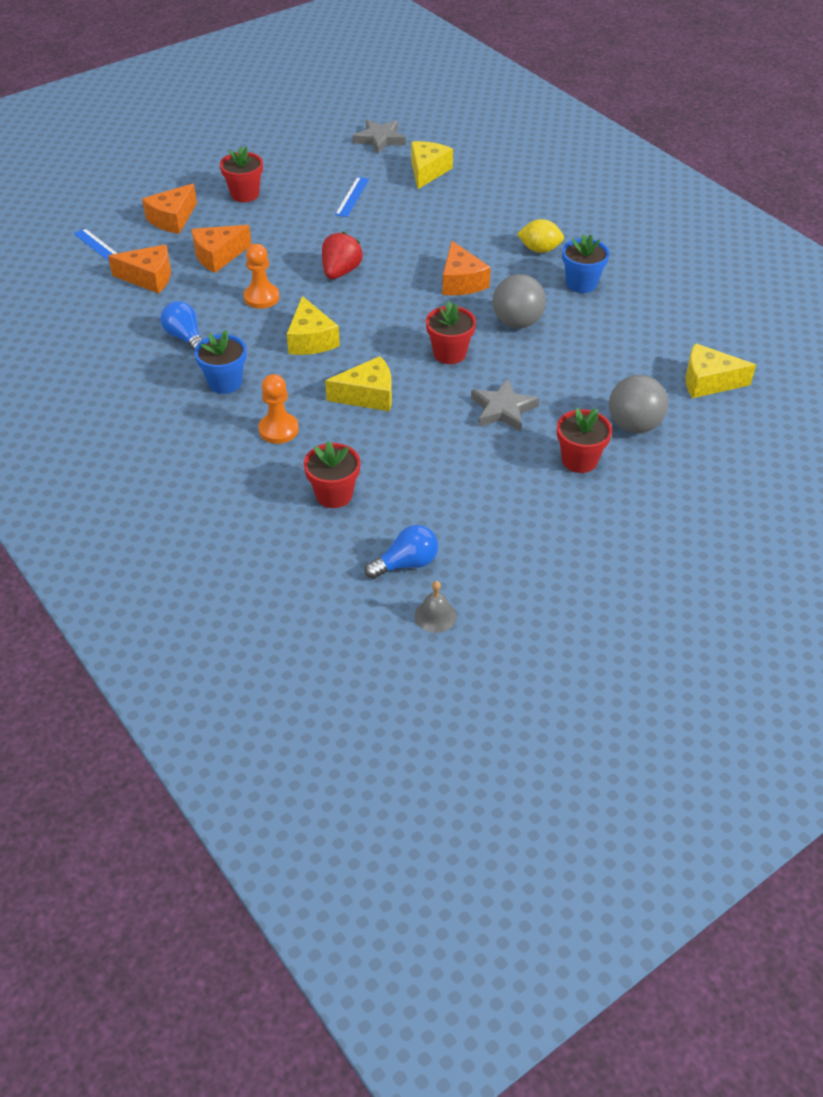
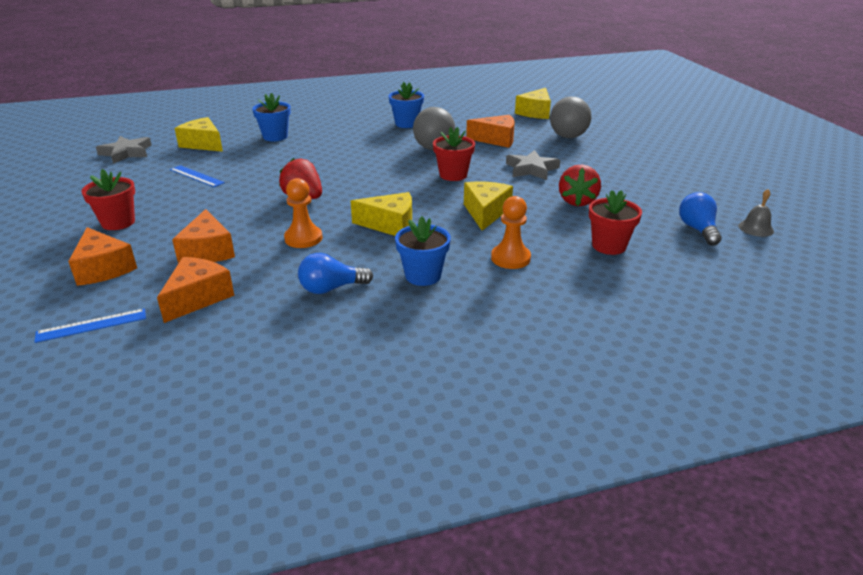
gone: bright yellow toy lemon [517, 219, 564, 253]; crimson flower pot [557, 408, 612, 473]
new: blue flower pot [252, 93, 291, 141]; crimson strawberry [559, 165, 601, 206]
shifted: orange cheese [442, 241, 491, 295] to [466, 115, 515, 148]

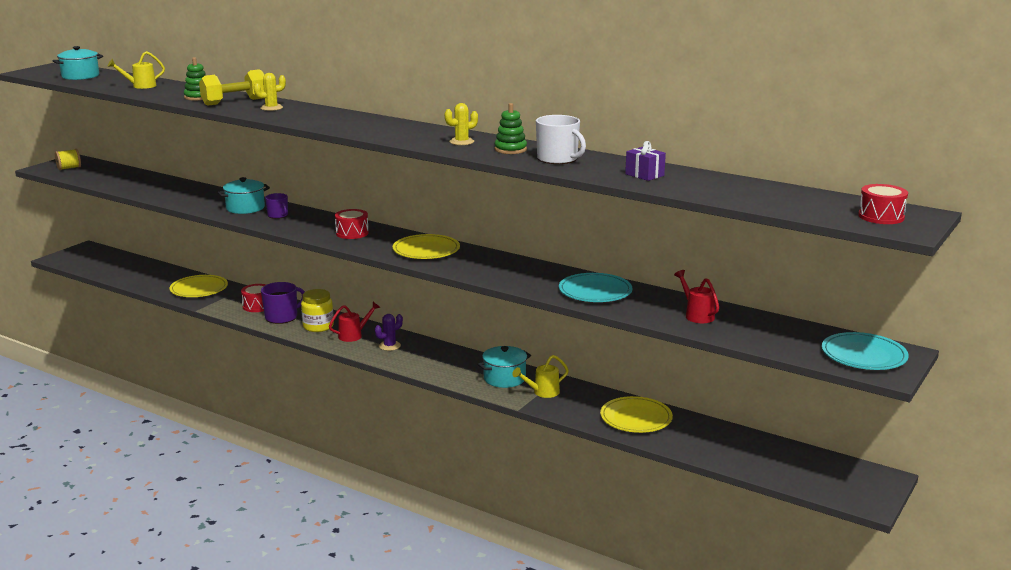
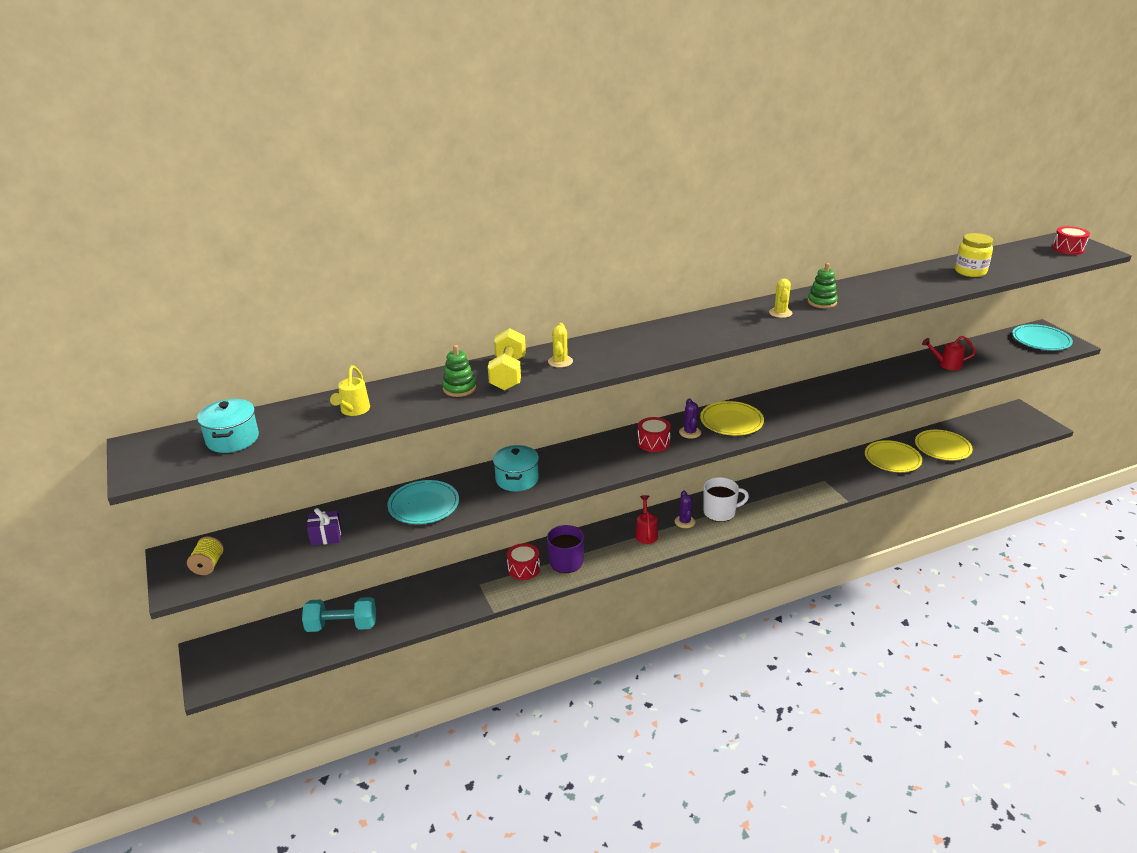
gone: royal purple mug [265, 193, 288, 219]; teal cooking pot [478, 346, 531, 388]; bright yellow watering can [512, 355, 569, 398]
new: teal free weight [302, 597, 376, 632]; royal purple saguaro cactus [679, 399, 701, 439]
shifted: royal purple wrapped gift [625, 141, 666, 181] to [307, 508, 341, 546]; teal plate [559, 273, 633, 302] to [387, 480, 459, 524]; white mug [536, 115, 586, 164] to [703, 477, 749, 522]; bright yellow plate [169, 275, 228, 297] to [915, 430, 973, 460]; bright yellow preserve jar [301, 289, 334, 332] to [955, 233, 993, 277]

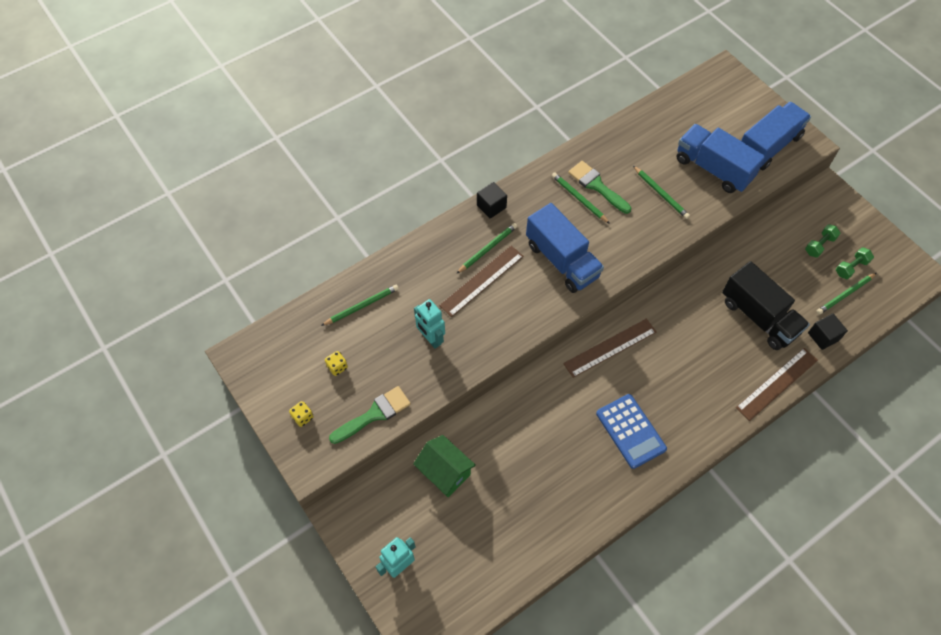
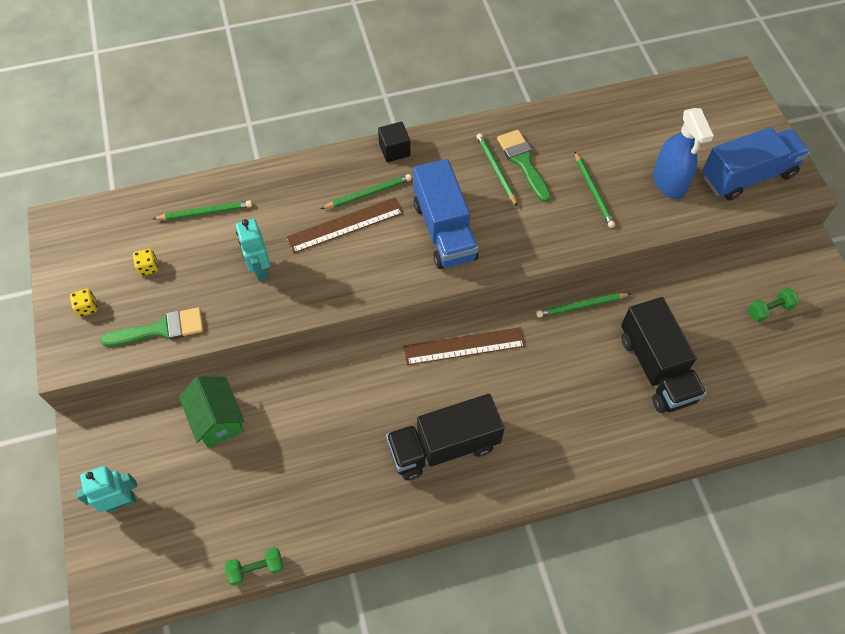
gone: brown ruler [736, 348, 818, 421]; jet-black cube [808, 313, 848, 350]
shifted: green free weight [836, 247, 874, 279] to [225, 547, 283, 586]; green pencil [816, 273, 876, 315] to [536, 293, 631, 318]
swapped: blue calculator [596, 394, 667, 469] to jet-black lorry [386, 394, 505, 480]; blue lorry [677, 124, 766, 193] to blue spray bottle [653, 108, 714, 199]

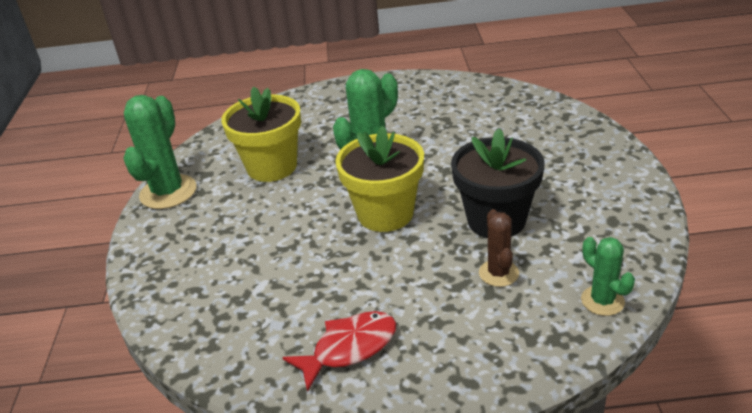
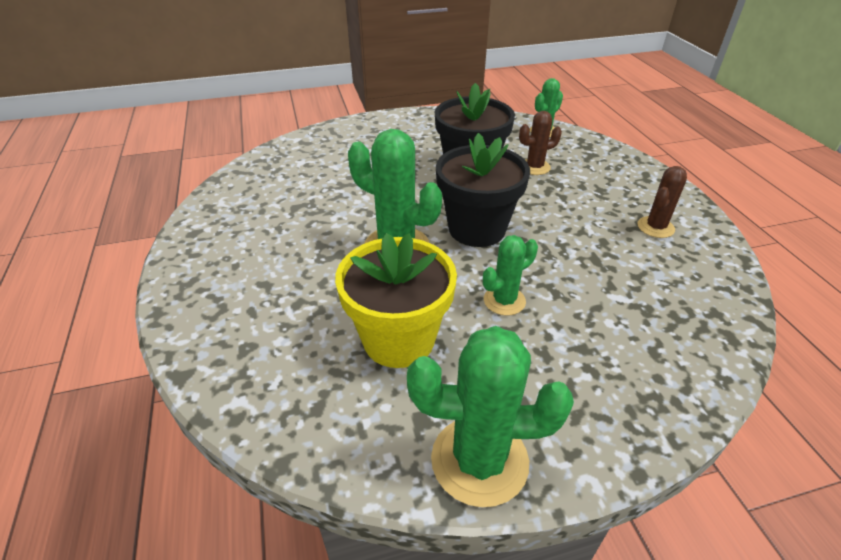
new: green saguaro cactus [483, 235, 538, 316]
swapped: crimson fish figure [282, 311, 396, 392] to brown saguaro cactus [638, 166, 687, 238]
repainted: bright yellow flower pot [335, 126, 424, 232] to jet-black flower pot [436, 133, 530, 247]

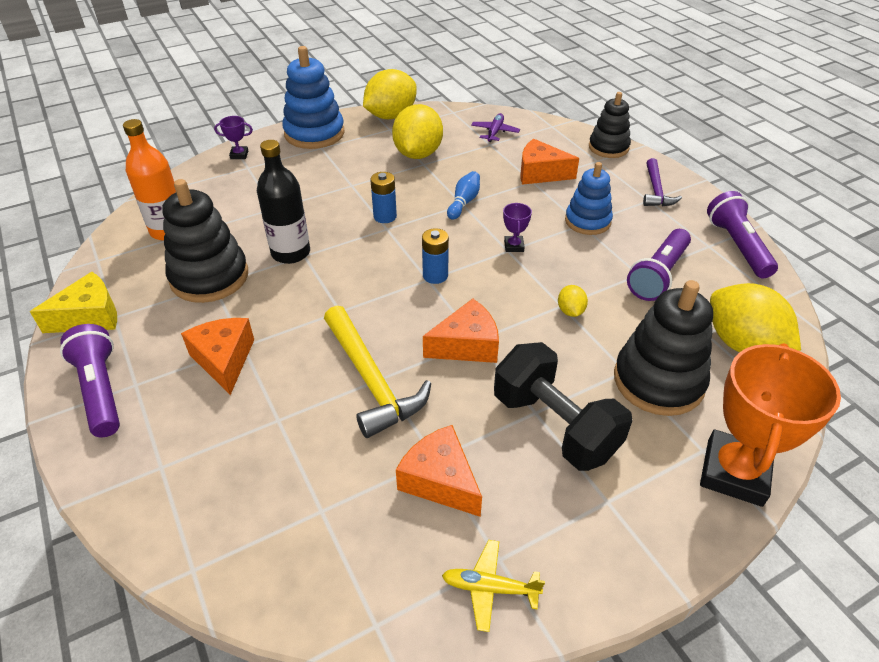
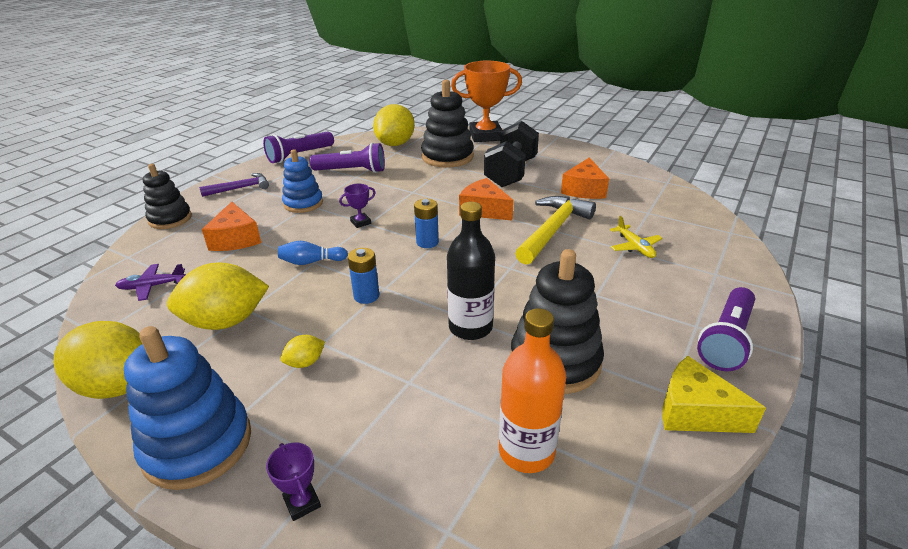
gone: orange cheese [181, 318, 254, 395]
shifted: bright yellow toy lemon [558, 285, 588, 317] to [281, 335, 325, 368]; bright yellow plane [442, 540, 545, 632] to [610, 216, 663, 258]

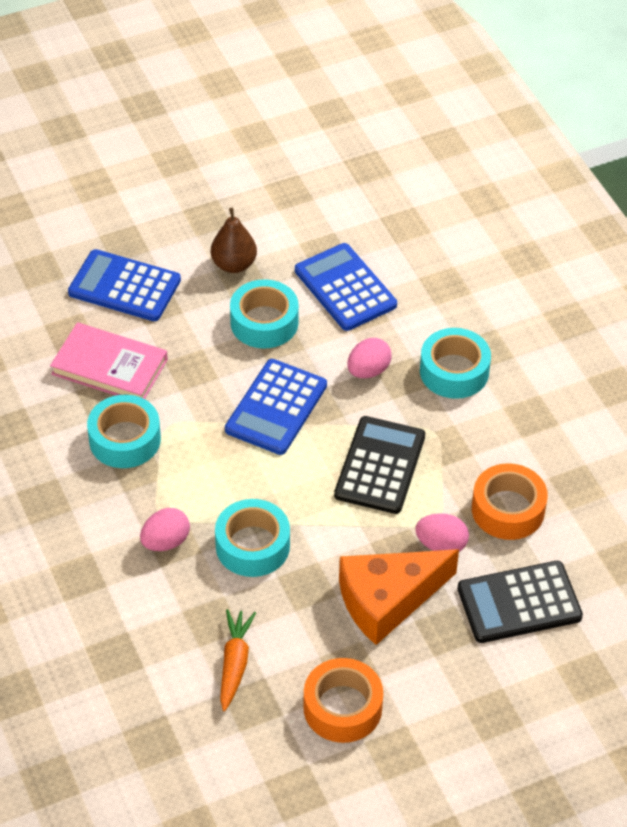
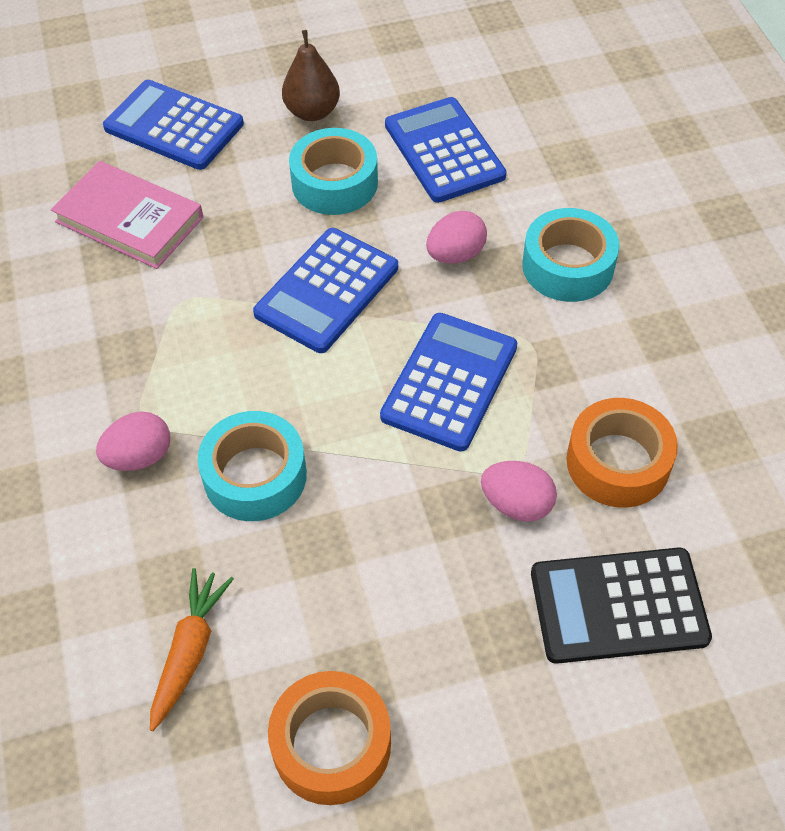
gone: teal roll of tape [87, 395, 161, 468]; orange cheese [339, 549, 459, 645]
repainted: jet-black calculator [334, 416, 425, 514] to blue calculator [380, 313, 517, 452]

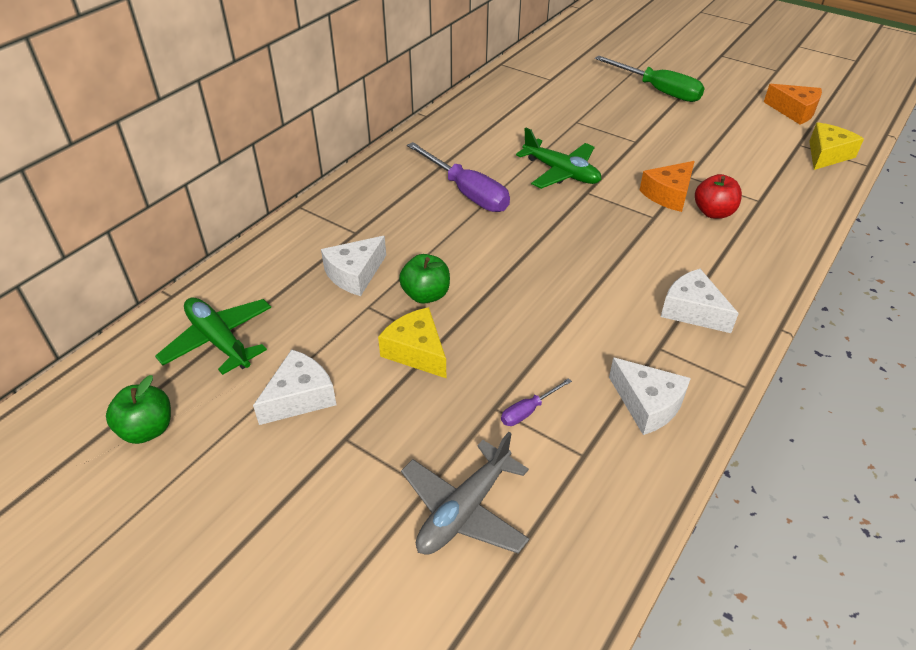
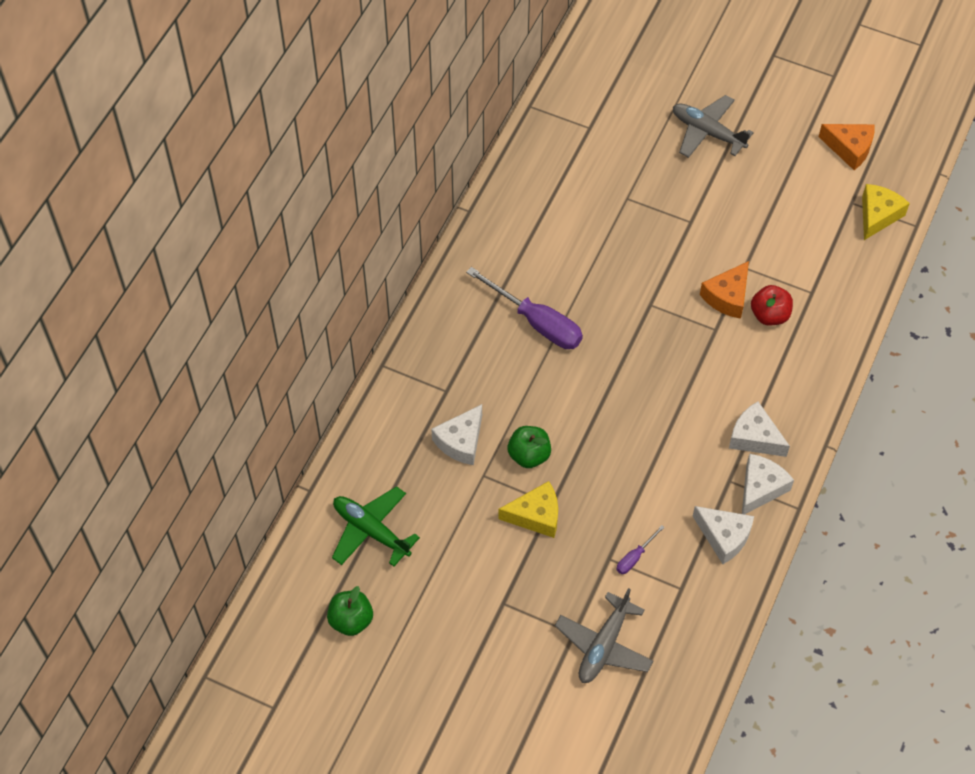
gone: green plane [516, 128, 601, 189]
shifted: white cheese [253, 349, 336, 425] to [742, 454, 794, 515]
swapped: green flat screwdriver [595, 56, 705, 102] to grey plane [673, 95, 754, 158]
rotated: bright yellow cheese [378, 307, 446, 378] = [498, 481, 558, 538] 135 degrees clockwise

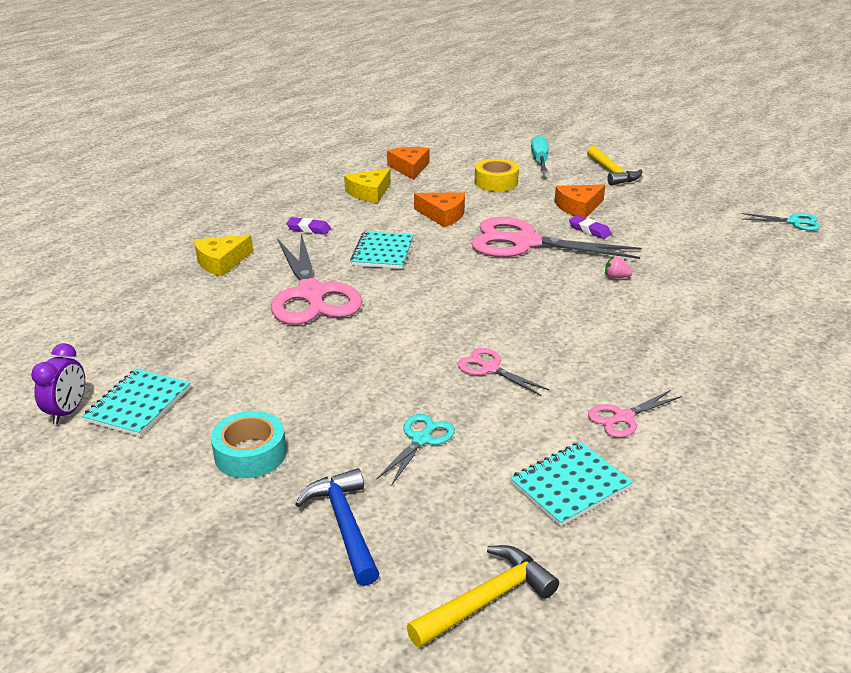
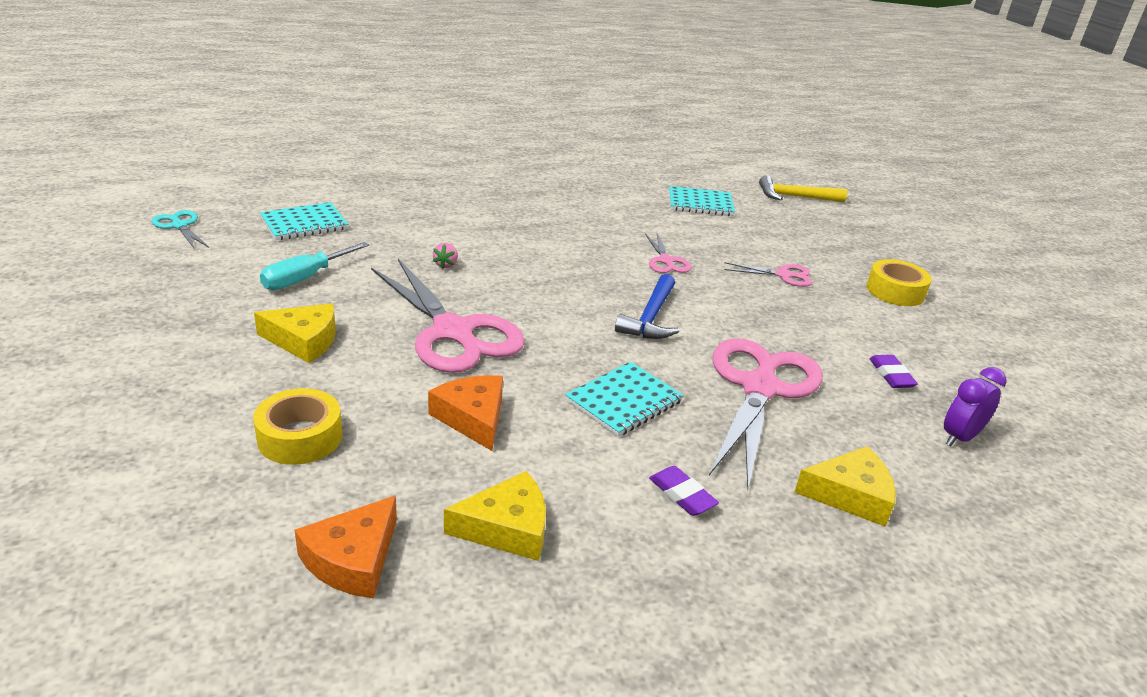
gone: teal scissors [376, 414, 455, 486]; bright yellow claw hammer [587, 146, 643, 186]
shifted: teal exercise book [82, 369, 190, 437] to [260, 202, 348, 240]; teal flat screwdriver [531, 135, 549, 172] to [260, 242, 369, 290]; blue claw hammer [295, 468, 379, 586] to [615, 274, 679, 339]; rose-pink scissors [588, 390, 682, 438] to [724, 262, 812, 287]; royal purple pencil eraser [569, 215, 612, 239] to [869, 355, 918, 388]; royal purple bedside clock [31, 343, 85, 425] to [944, 367, 1007, 446]
repainted: orange cheese [554, 185, 605, 218] to bright yellow cheese [254, 303, 336, 363]; teal roll of tape [211, 411, 287, 478] to bright yellow roll of tape [867, 259, 932, 306]
rotated: rose-pink strawberry [605, 256, 633, 278] = [433, 243, 458, 269] 45 degrees clockwise

